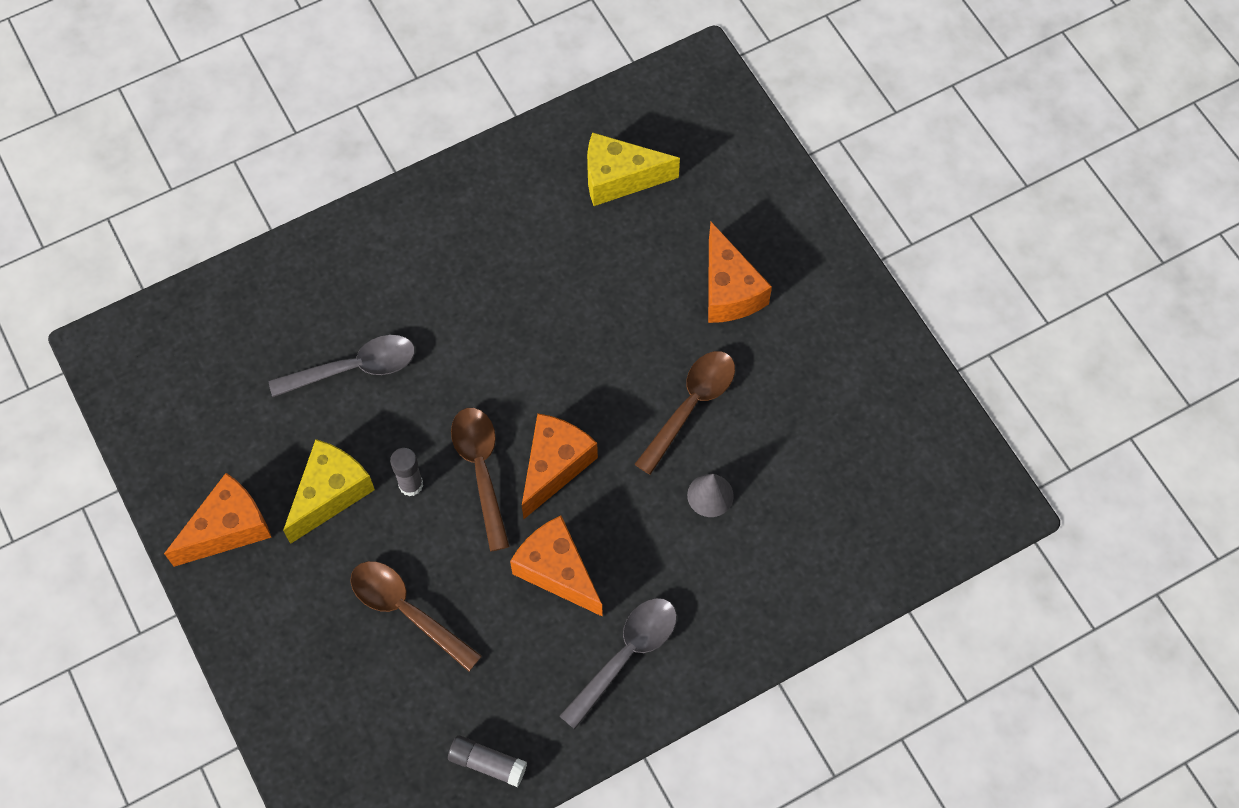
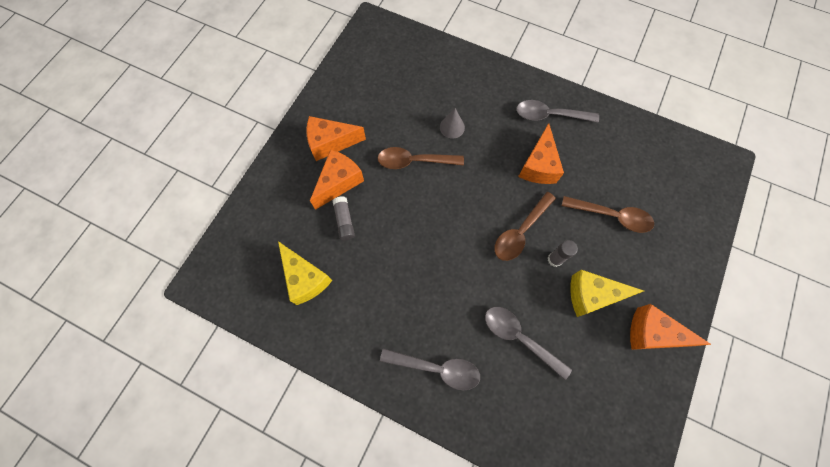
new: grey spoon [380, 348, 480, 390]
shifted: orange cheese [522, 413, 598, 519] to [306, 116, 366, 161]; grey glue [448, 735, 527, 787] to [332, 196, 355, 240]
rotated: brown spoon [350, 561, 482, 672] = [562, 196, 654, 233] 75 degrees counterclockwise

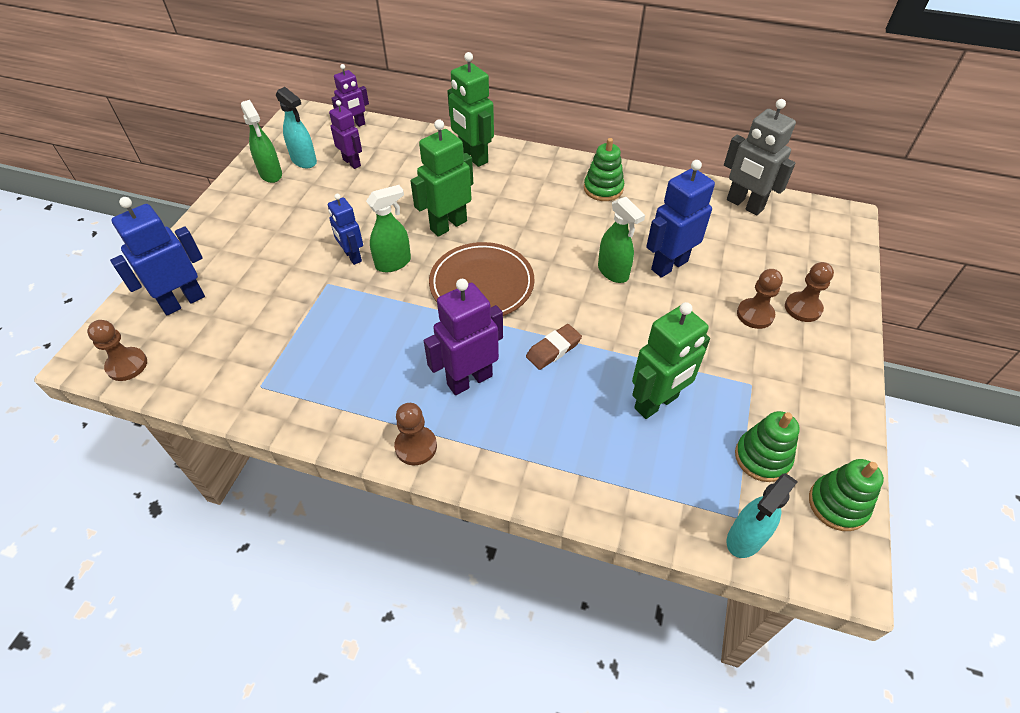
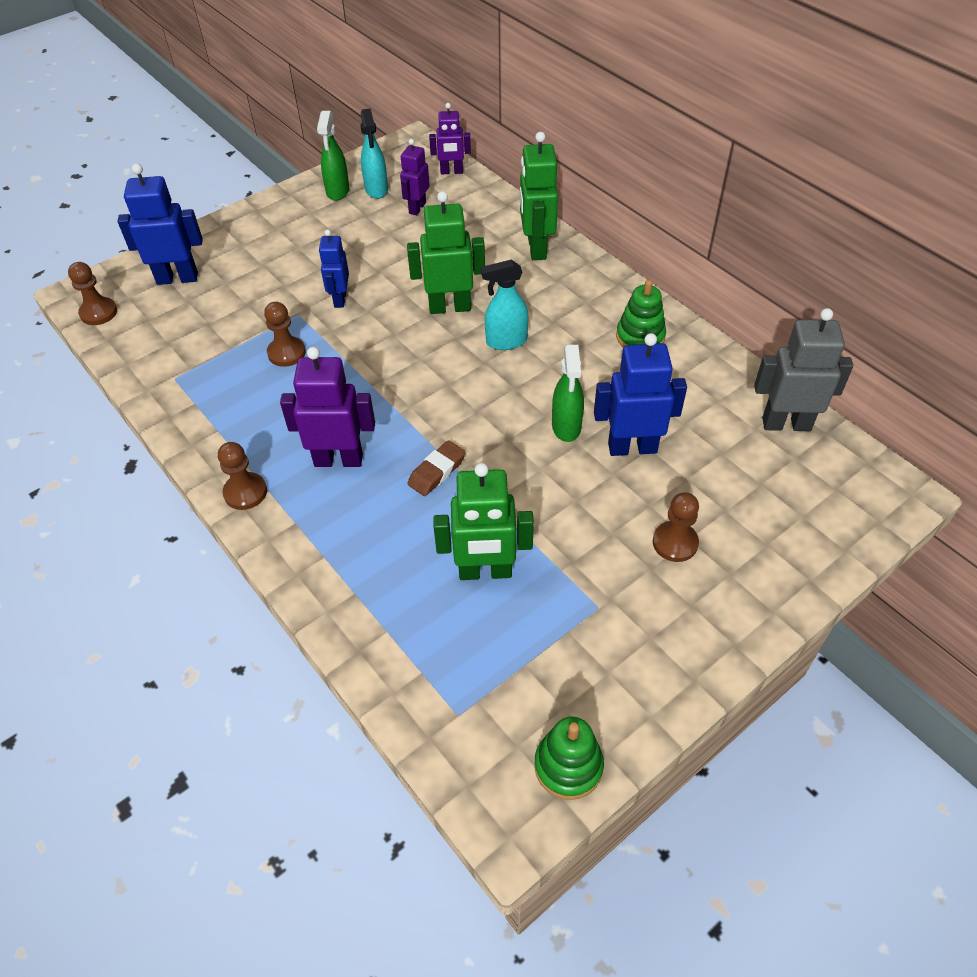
gone: green spray bottle [366, 185, 411, 272]; brown plate [429, 242, 534, 316]; green ring stacker [735, 411, 800, 482]
shifted: brown chess pawn [785, 262, 834, 322] to [264, 302, 306, 367]; teal spray bottle [727, 473, 798, 558] to [481, 260, 529, 350]
rotated: royal purple robot [329, 100, 362, 169] = [400, 139, 430, 215] 150 degrees counterclockwise; brown pencil eraser [526, 324, 582, 370] = [407, 440, 466, 496] 45 degrees counterclockwise; grey robot [724, 99, 796, 216] = [754, 308, 853, 431] 105 degrees clockwise

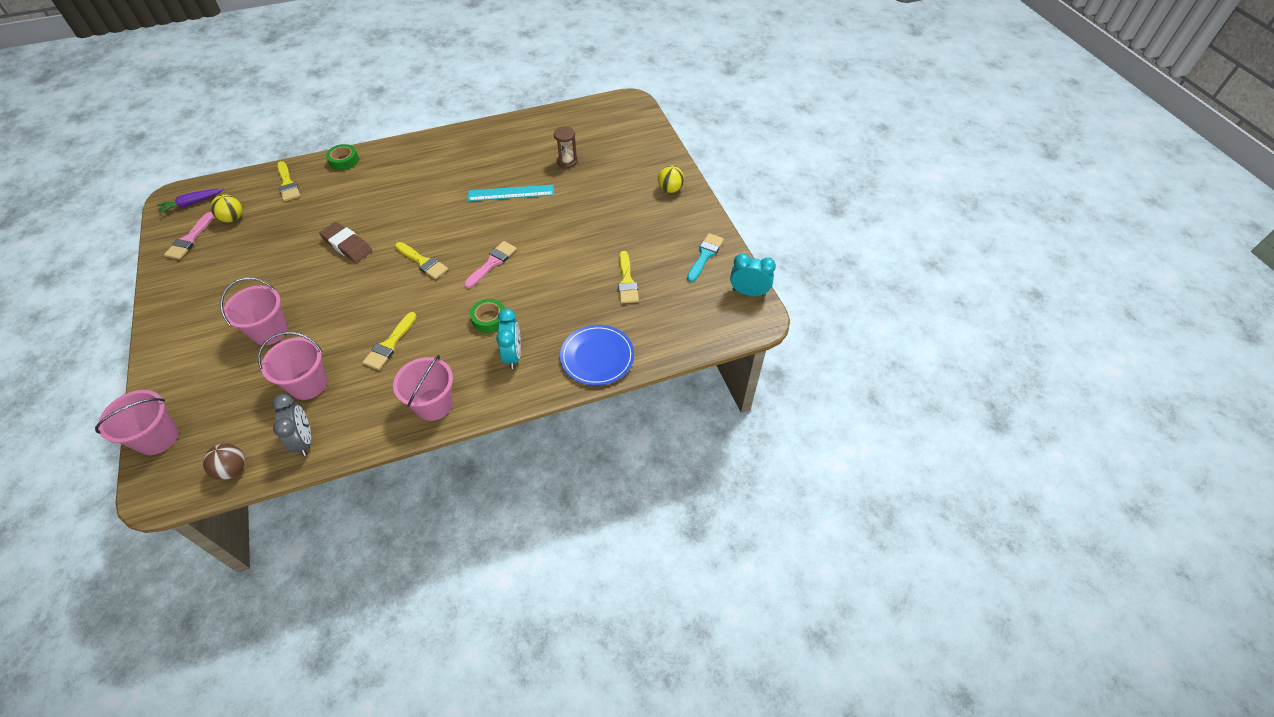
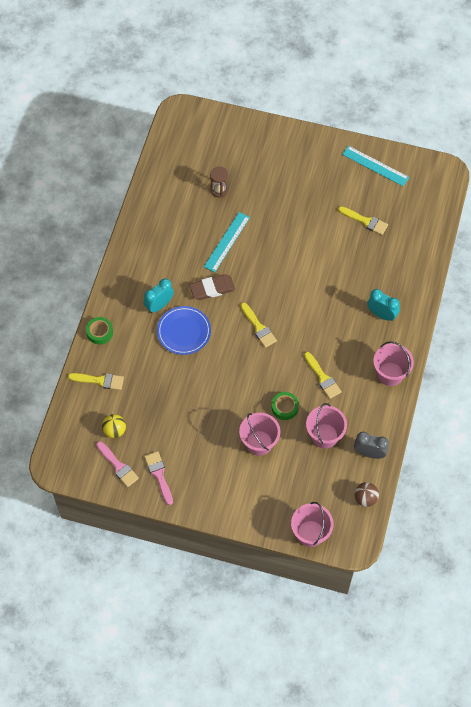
gone: royal purple toy carrot [157, 189, 224, 214]; bright yellow play ball [658, 166, 684, 193]
shifted: teal bedside clock [730, 253, 776, 296] to [144, 278, 174, 313]; rose-pink brush [464, 241, 517, 288] to [144, 451, 173, 505]; blue plate [560, 325, 634, 386] to [157, 306, 211, 355]; brown pencil eraser [319, 222, 372, 263] to [189, 274, 235, 300]; green roll of tape [470, 299, 505, 333] to [271, 392, 299, 420]
swapped: teal brush [687, 233, 724, 282] to teal ruler [342, 146, 409, 186]
rotated: bright yellow brush [395, 242, 448, 279] = [240, 302, 277, 348] 75 degrees clockwise

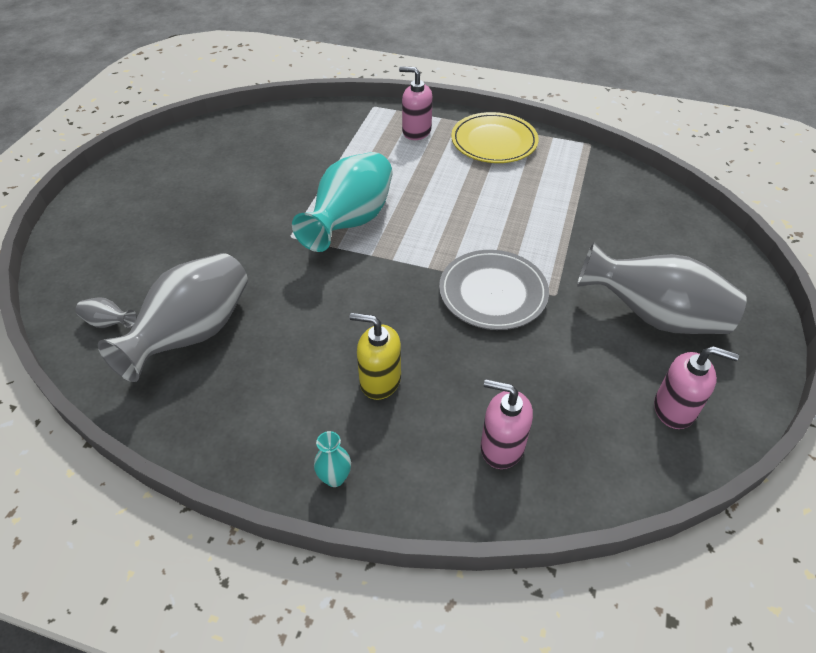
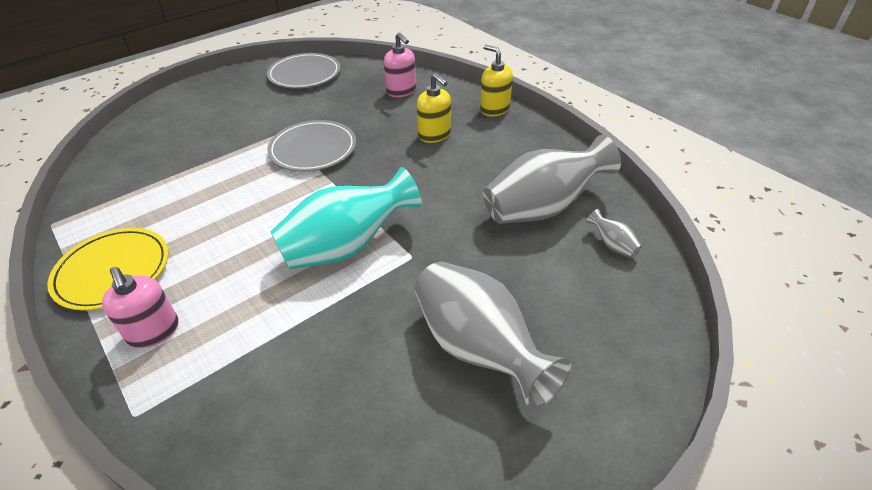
shifted: grey tall vase [577, 242, 747, 334] to [415, 262, 571, 409]
swapped: rose-pink pump bottle [654, 346, 739, 429] to grey plate [267, 53, 340, 88]; teal tall vase [314, 431, 351, 487] to bright yellow pump bottle [480, 45, 513, 116]

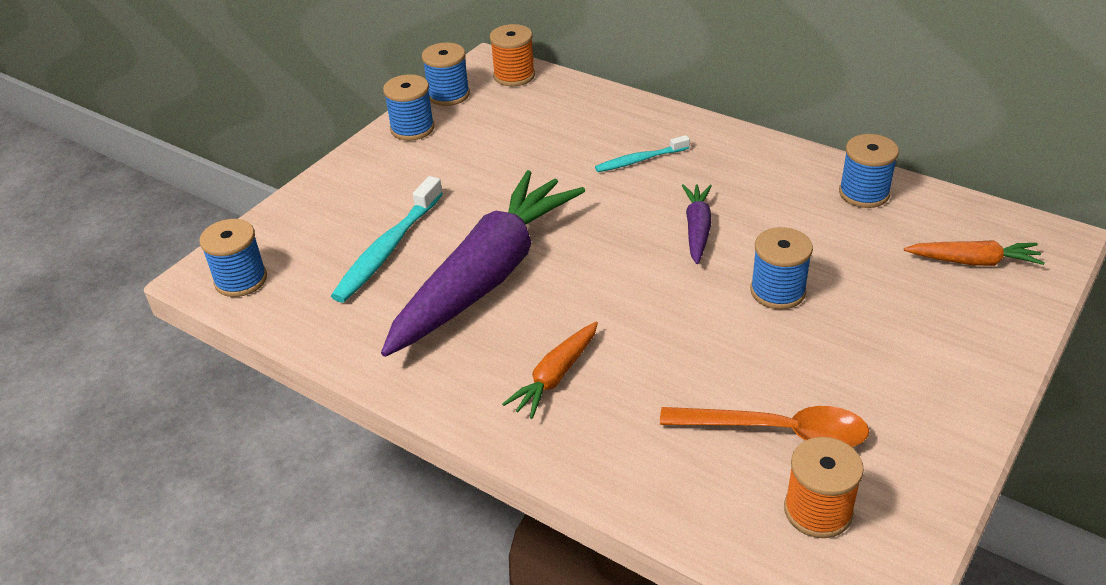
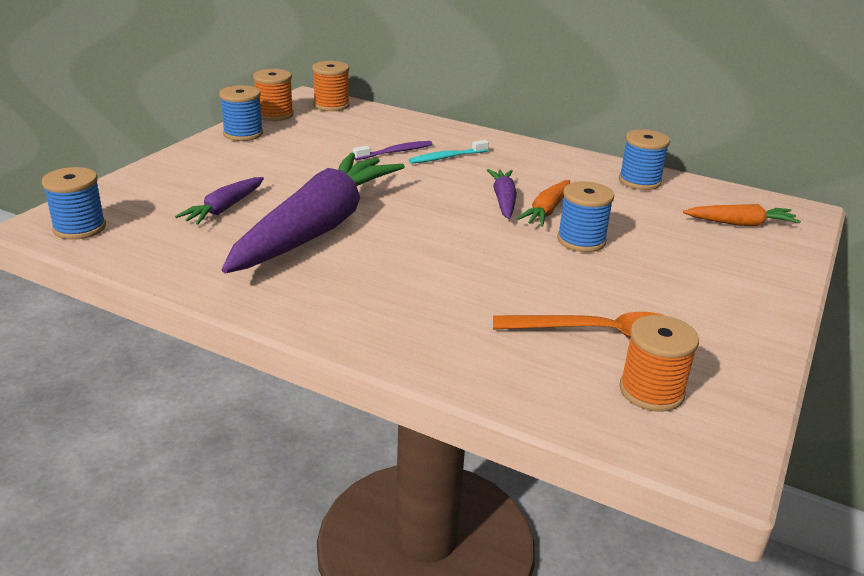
new: royal purple dental brush [353, 141, 433, 160]
shifted: orange toy carrot [502, 322, 598, 419] to [516, 180, 570, 227]
swapped: teal dental brush [331, 176, 443, 303] to royal purple toy carrot [175, 177, 264, 225]
repainted: blue reel of thread [422, 42, 470, 106] to orange reel of thread [253, 69, 293, 121]

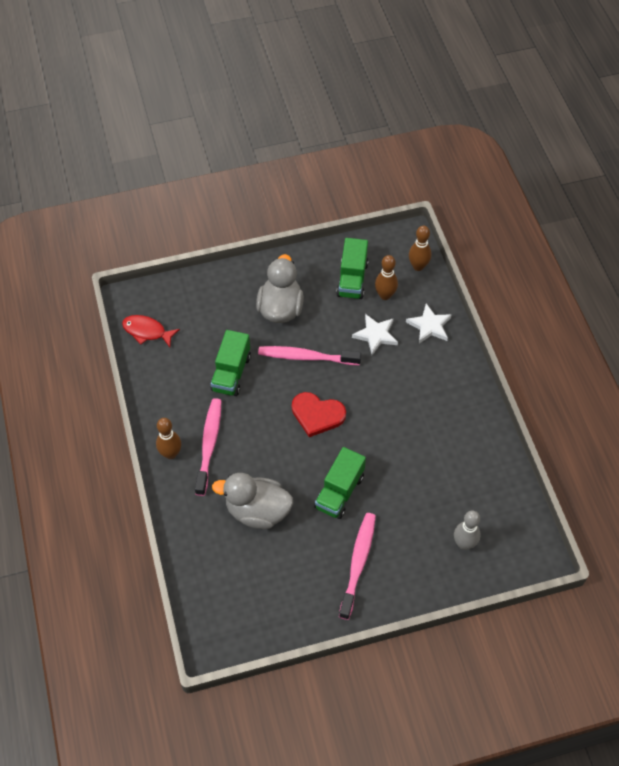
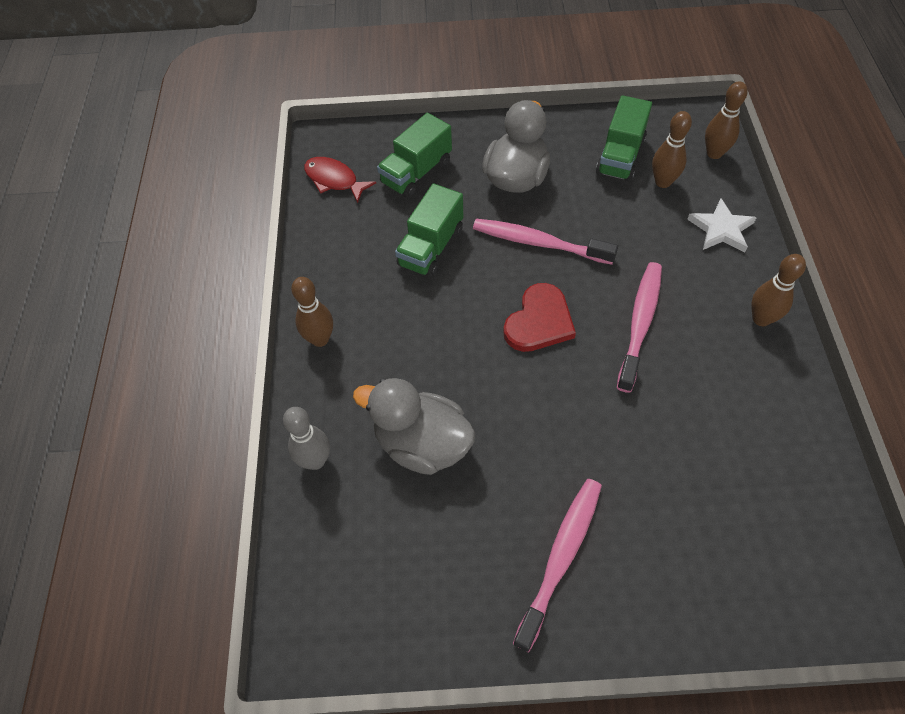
gone: white star shape [352, 314, 398, 355]
new: brown bowling pin [751, 254, 806, 326]
shifted: grey bowling pin [454, 511, 481, 550] to [283, 407, 330, 470]; green lorry [314, 447, 366, 519] to [377, 113, 452, 198]; rose-pink dental brush [195, 398, 221, 496] to [617, 262, 662, 393]
rotated: crimson love heart [292, 392, 346, 437] = [503, 283, 576, 352] 90 degrees counterclockwise

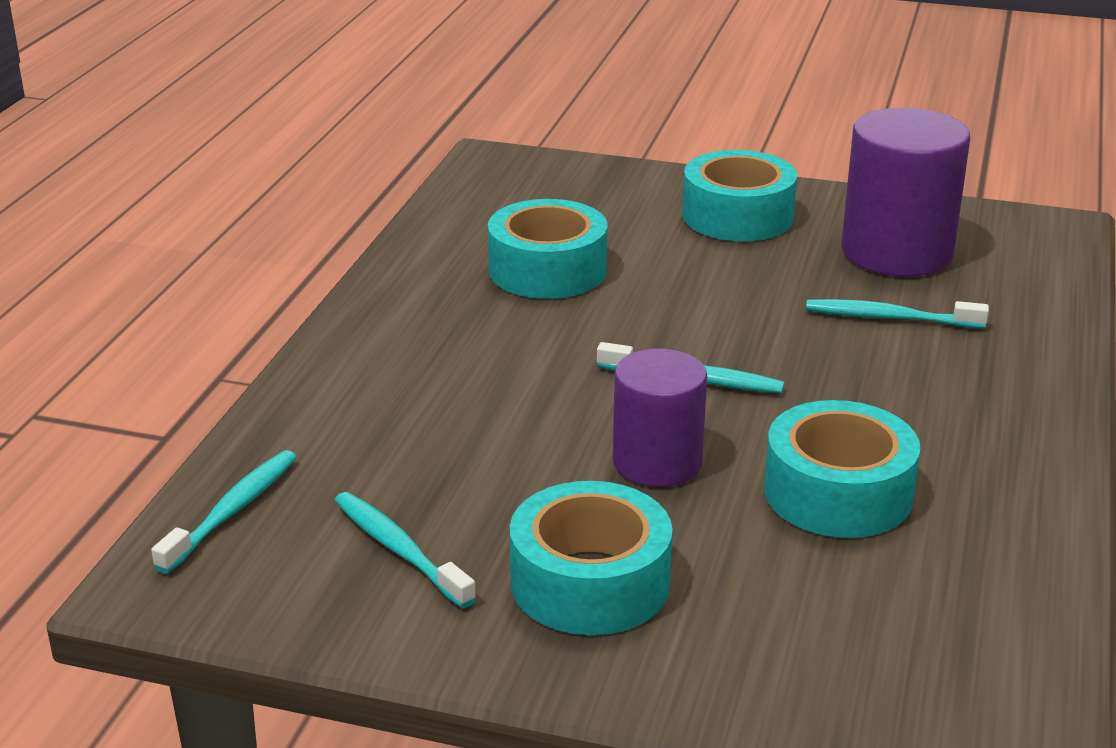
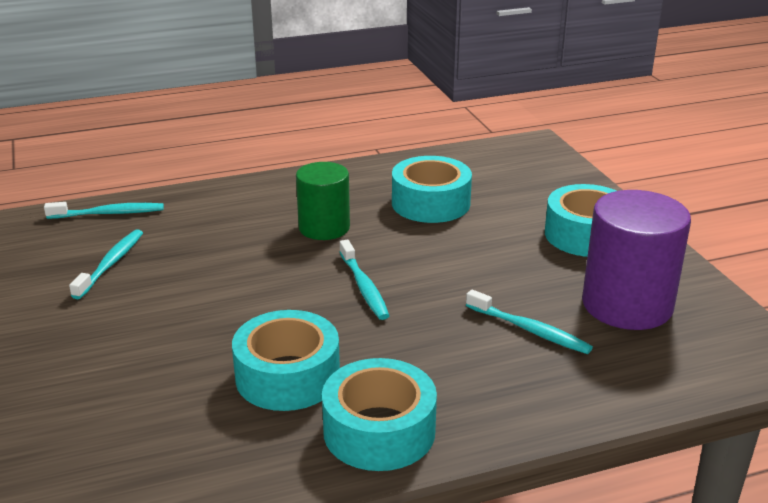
gone: royal purple cylinder shape [613, 348, 707, 487]
new: green cylinder shape [296, 162, 350, 240]
shifted: teal roll of tape [510, 481, 673, 635] to [322, 358, 437, 471]
rotated: teal dental brush [806, 299, 989, 328] = [466, 289, 593, 354] 150 degrees clockwise

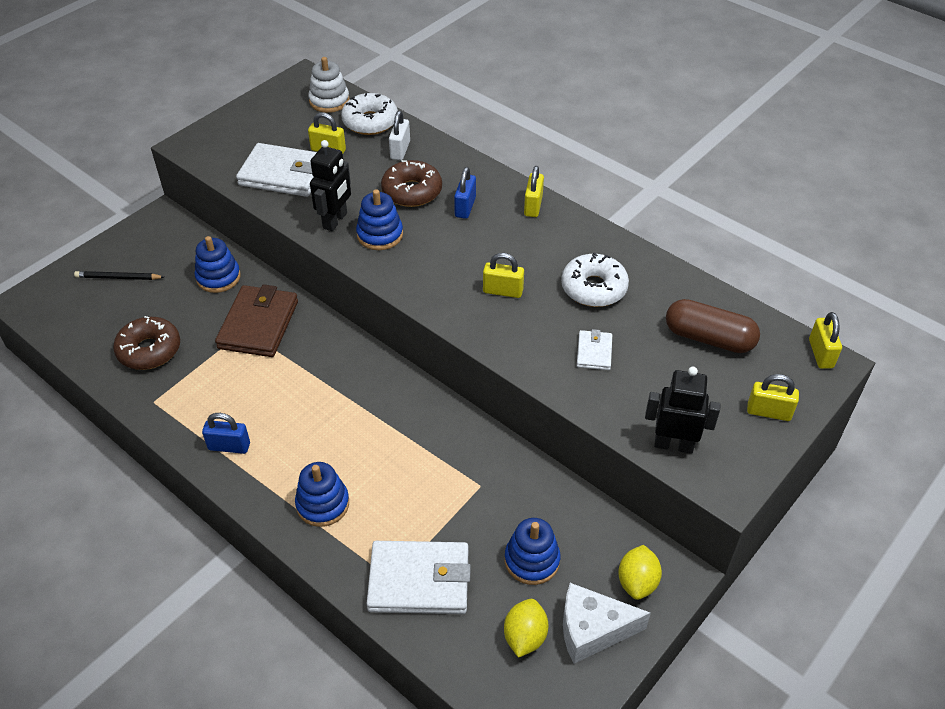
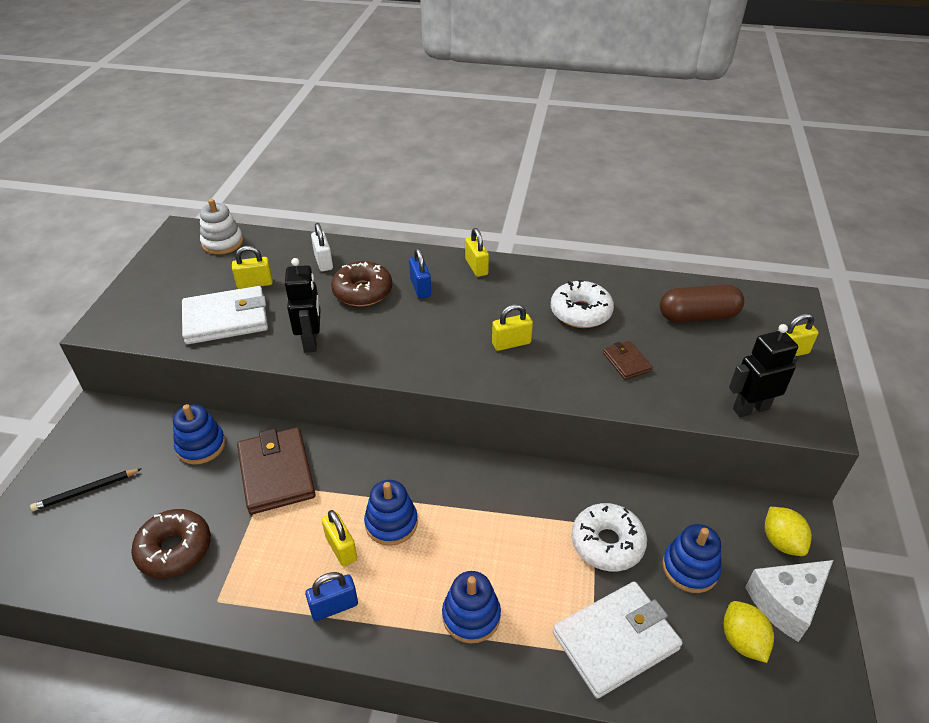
shifted: bright yellow lock [809, 312, 842, 369] to [322, 510, 357, 566]; blue ring stacker [356, 189, 403, 250] to [364, 480, 418, 546]; white donut [341, 93, 398, 135] to [571, 503, 647, 571]
repainted: white card wallet [577, 329, 612, 370] to brown card wallet [603, 341, 652, 380]

